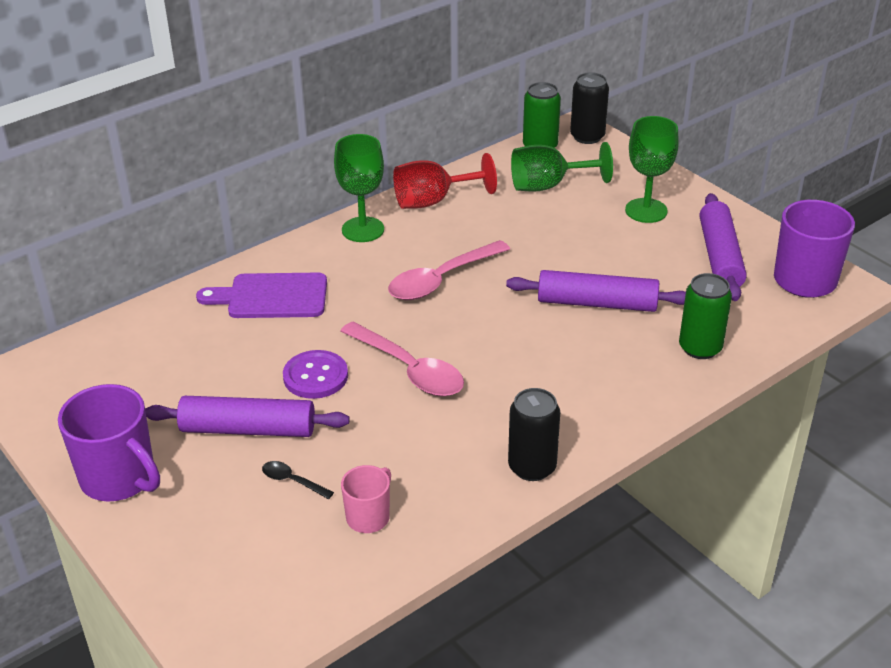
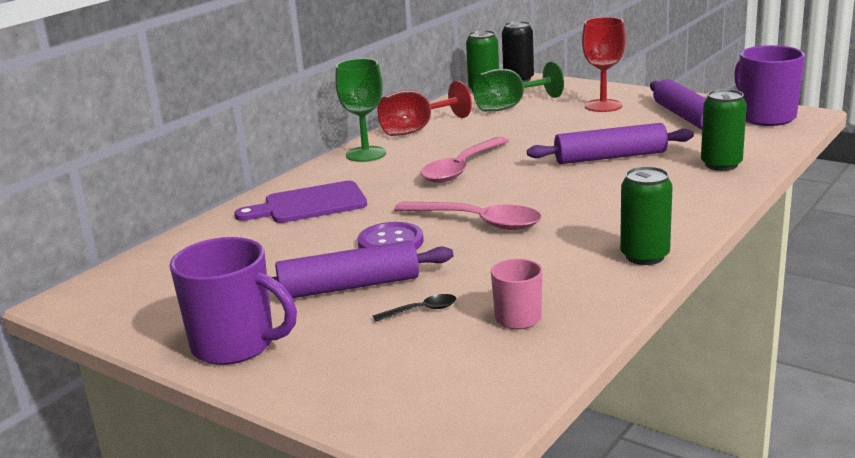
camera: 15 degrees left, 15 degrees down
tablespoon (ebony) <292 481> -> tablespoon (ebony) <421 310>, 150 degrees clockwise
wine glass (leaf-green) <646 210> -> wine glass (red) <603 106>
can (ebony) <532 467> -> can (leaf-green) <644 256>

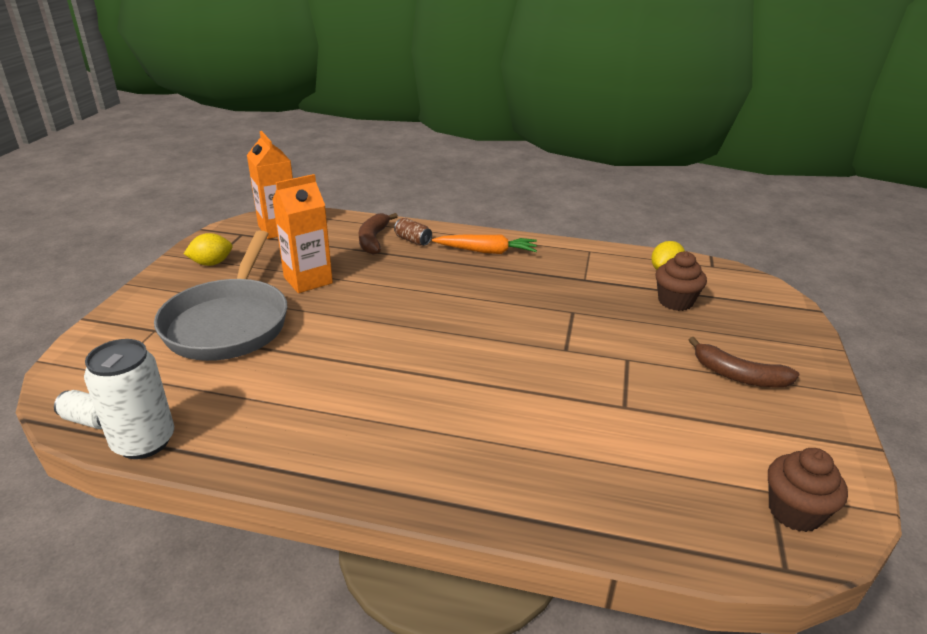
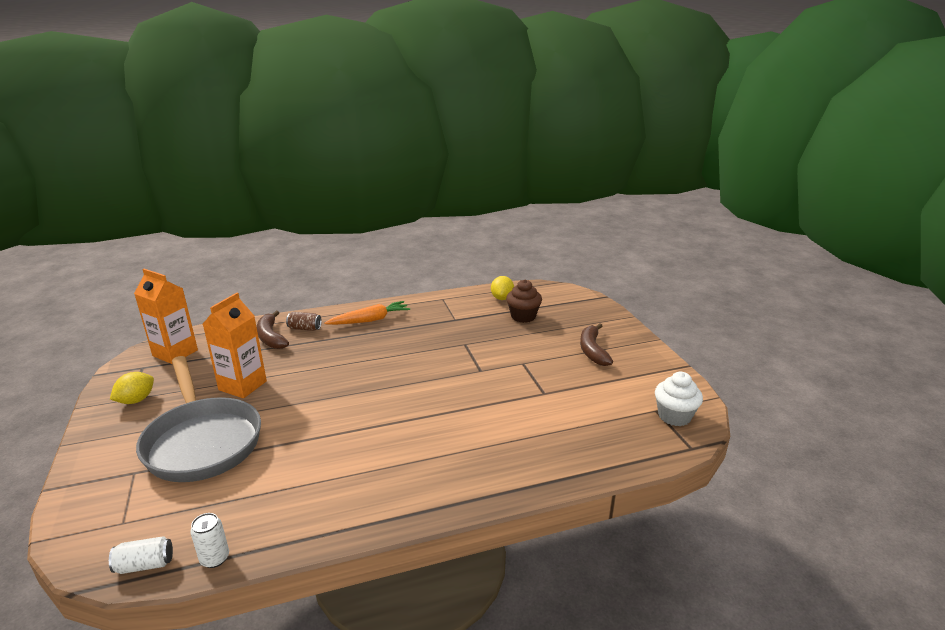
camera: 30 degrees left, 5 degrees down
can (pure white) <144 441> -> can (pure white) <215 558>, x0.51
toy banana (russet) <738 375> -> toy banana (russet) <592 350>, 90 degrees clockwise
fairy cake (russet) <794 512> -> fairy cake (pure white) <674 416>

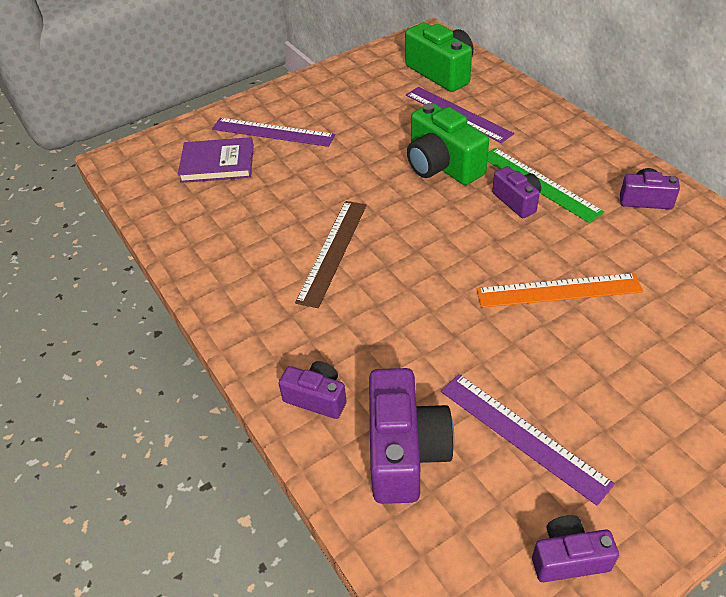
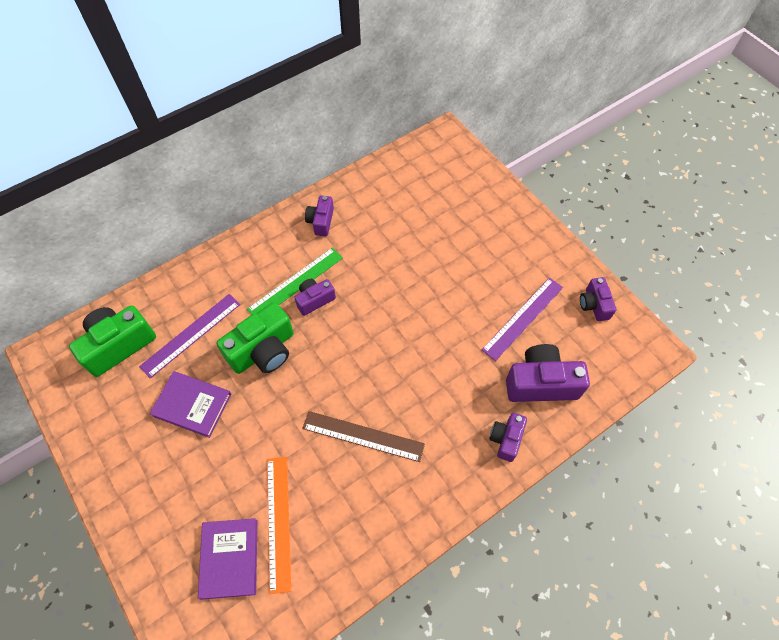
camera: 95 degrees left, 15 degrees up
none -> hardcover (royal purple) <192 405>
straightedge (orange) <558 290> -> straightedge (orange) <278 522>, move
straightedge (royal purple) <272 132> -> none

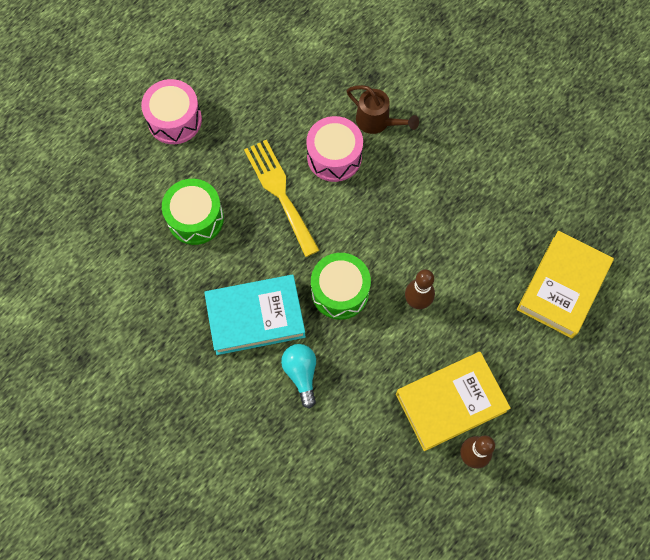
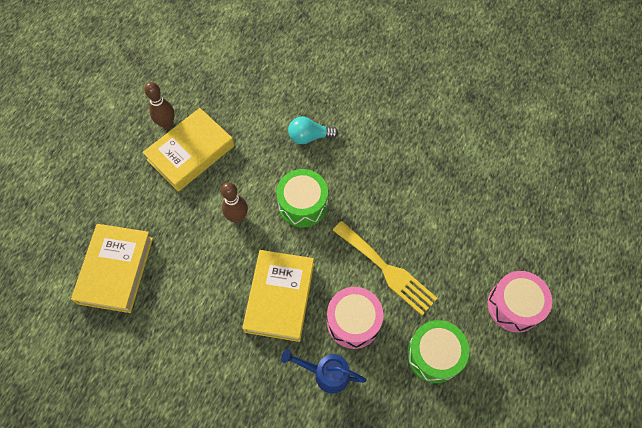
camera: 160 degrees right, 5 degrees down
none -> hardcover (yellow) <279 297>
watering pot (russet) <377 122> -> watering pot (blue) <326 373>
light bulb (turquoise) <301 374> -> light bulb (turquoise) <309 137>, 120 degrees clockwise
drum (leaf-green) <195 218> -> drum (leaf-green) <434 355>, move
hardcover (turquoise) <255 317> -> none

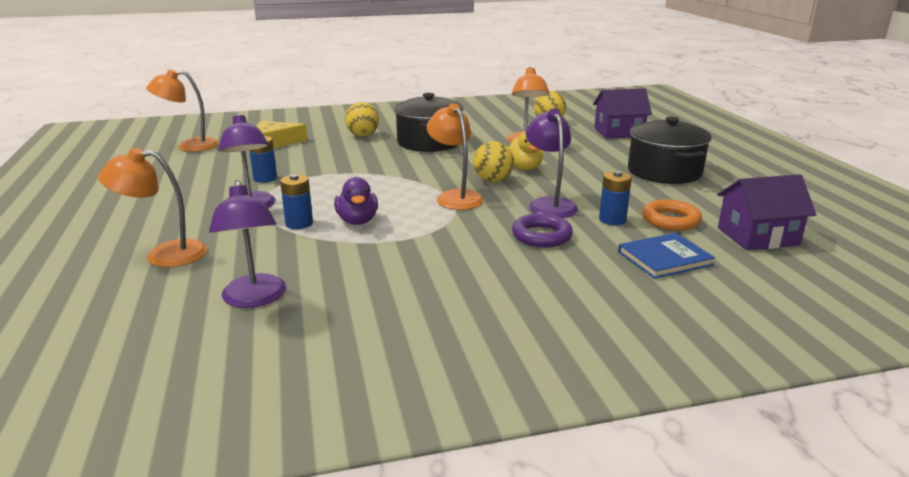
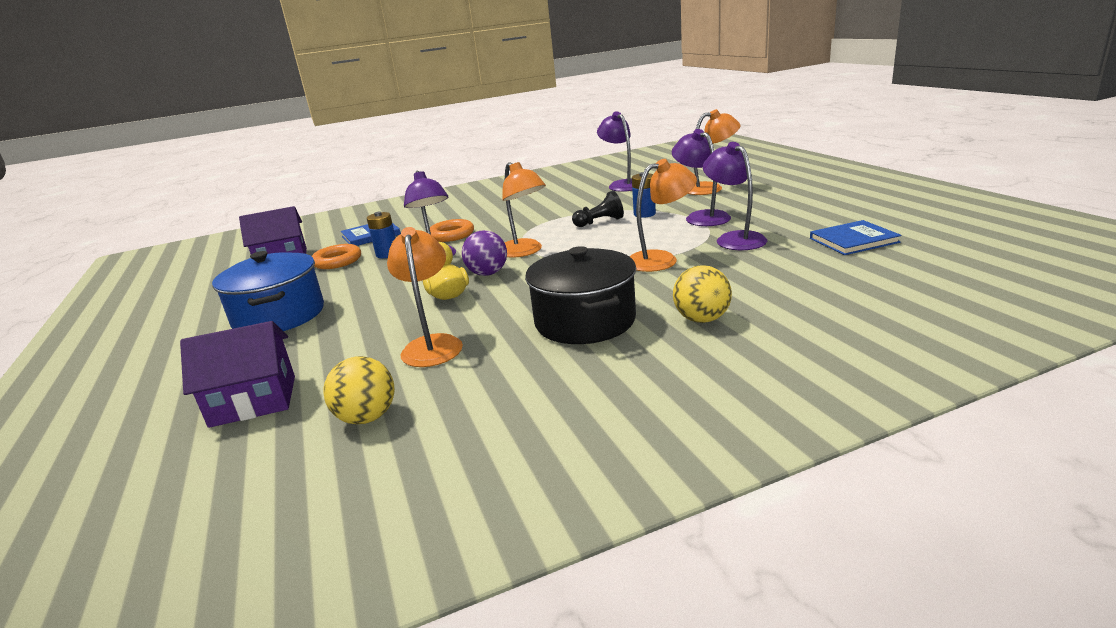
camera: 175 degrees right, 0 degrees up
pot (ebony) <664 172> -> pot (blue) <279 316>
hoop (royal purple) <541 236> -> hoop (orange) <451 235>
sphere (yellow) <493 180> -> sphere (royal purple) <487 273>
rubber duck (royal purple) <357 221> -> game pawn (ebony) <600 222>
reading lamp (orange) <189 146> -> reading lamp (orange) <661 259>, move
AA battery (blue) <265 178> -> reading lamp (royal purple) <734 239>
none -> hardcover (blue) <853 240>
piece of cheese (yellow) <275 142> -> none

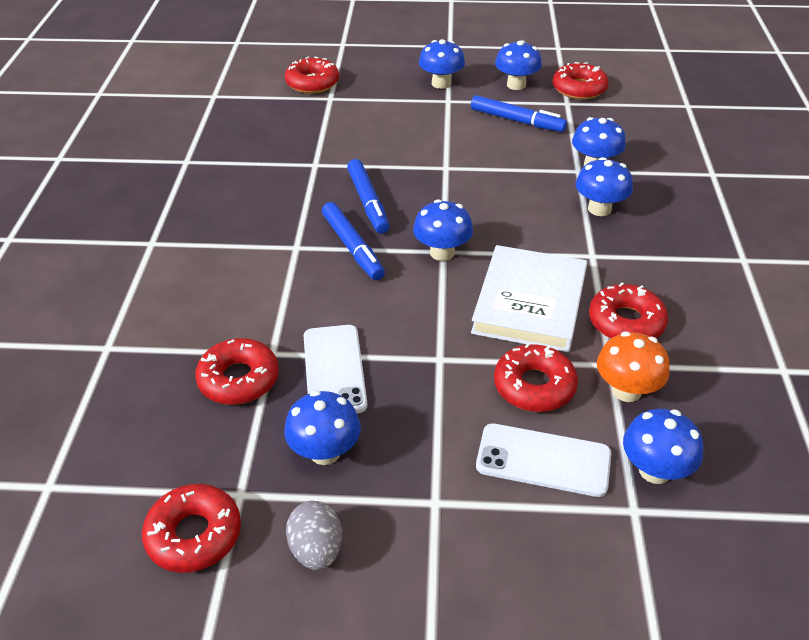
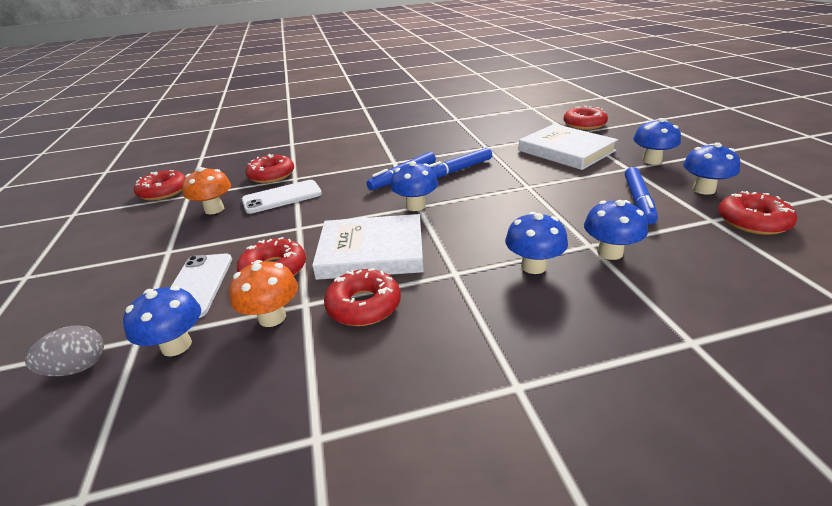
camera: 75 degrees right, 10 degrees down
egg shape (grey) <316 550> -> egg shape (grey) <78 368>, move
mushroom (blue) <325 452> -> mushroom (orange) <214 209>
none -> hardcover (pure white) <566 151>

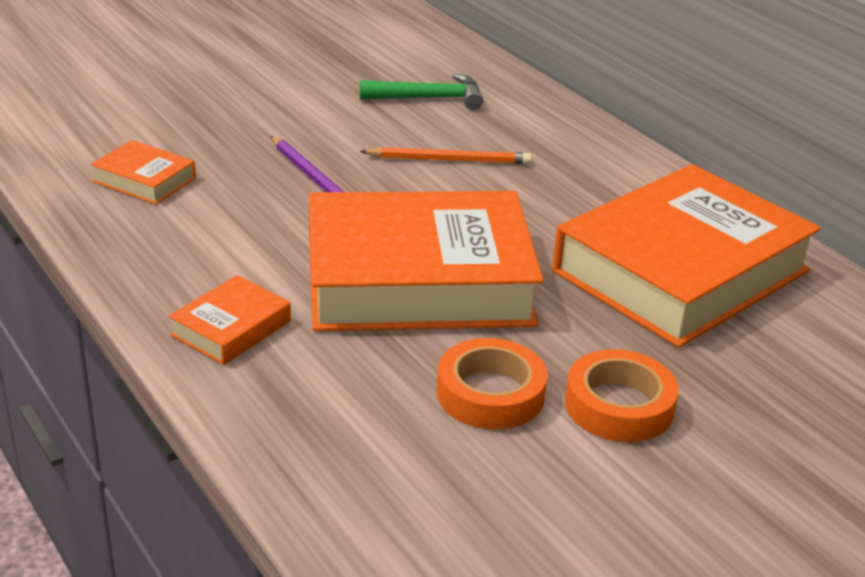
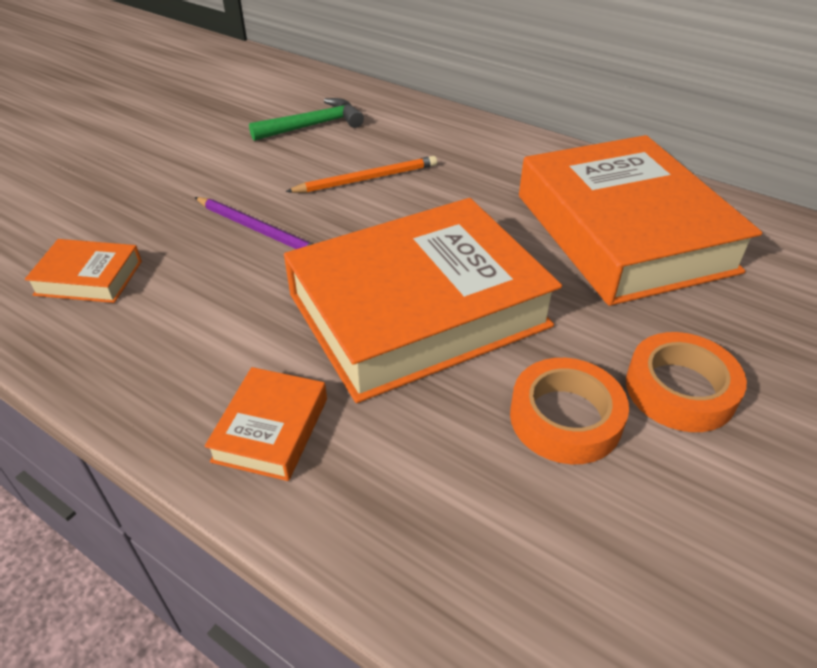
camera: 20 degrees left, 10 degrees up
hardcover (orange) <680 271> -> hardcover (orange) <623 232>, 45 degrees counterclockwise

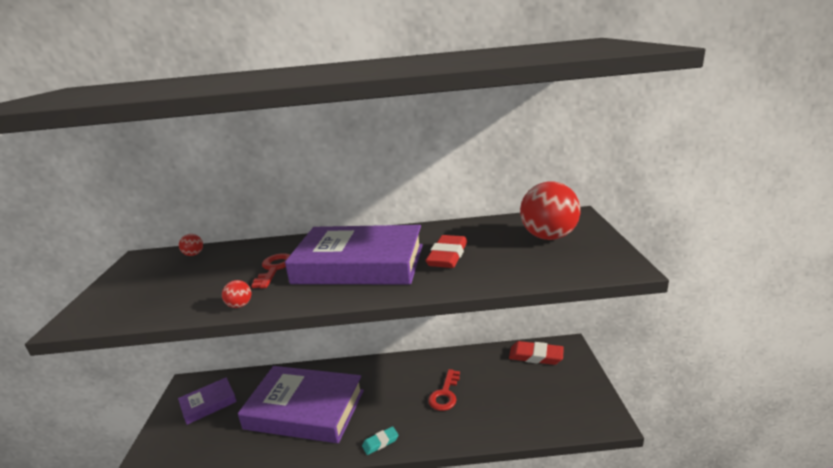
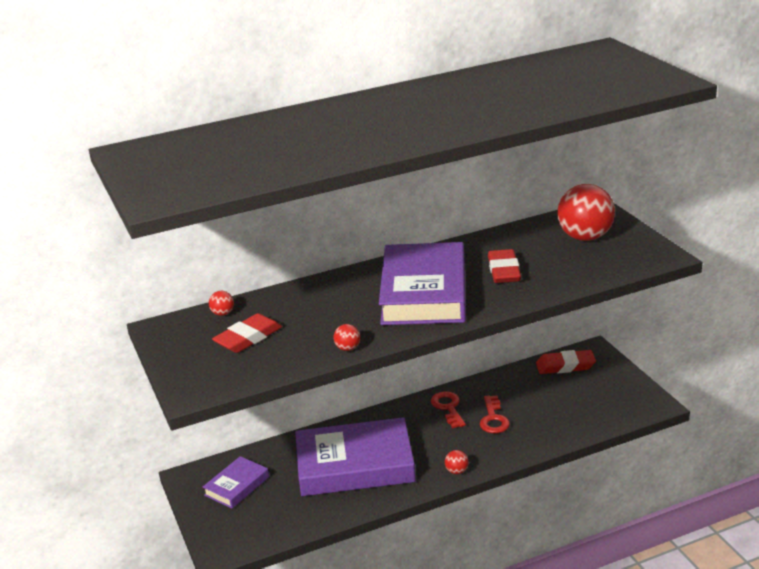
camera: 20 degrees left, 5 degrees up
none -> gum eraser (red) <248 338>
hardcover (royal purple) <359 264> -> hardcover (royal purple) <424 292>, 75 degrees counterclockwise
latchkey (red) <274 269> -> latchkey (red) <448 408>, move
gum eraser (turquoise) <380 442> -> sphere (red) <457 471>

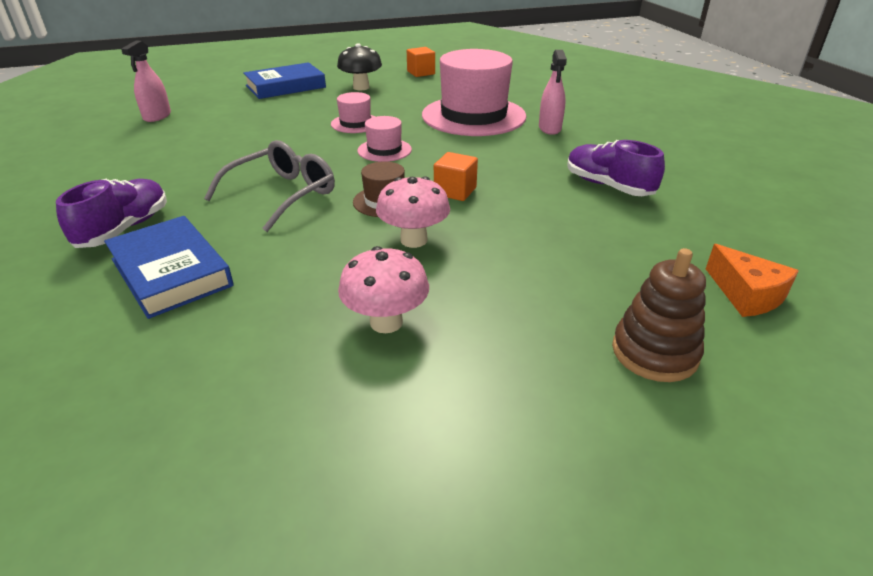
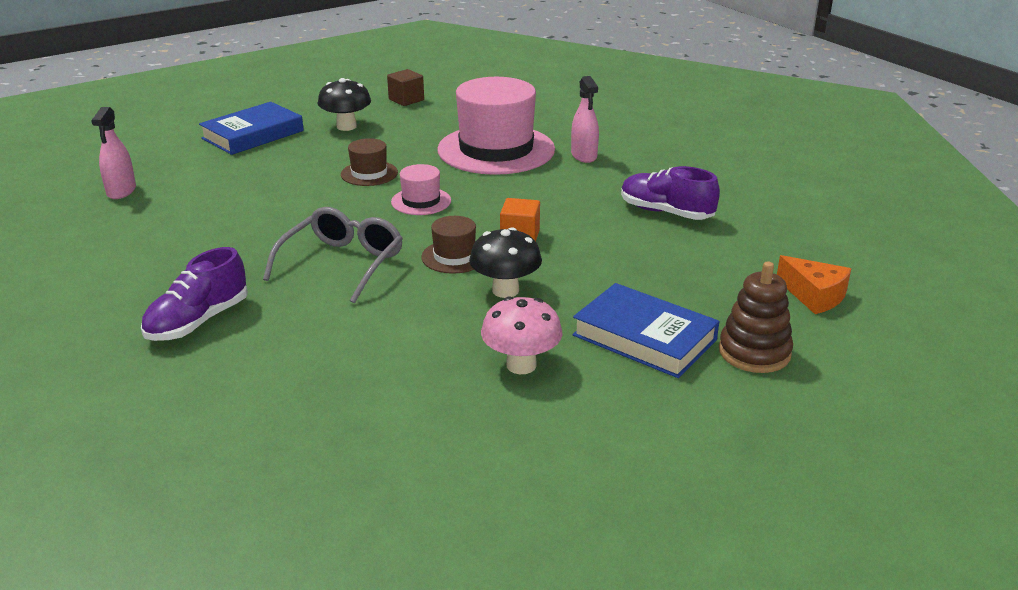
camera: 15 degrees left, 5 degrees down
shoe (royal purple) <124 229> -> shoe (royal purple) <198 321>, 150 degrees counterclockwise
top hat (pink) <355 123> -> top hat (russet) <369 173>
cube (orange) <421 73> -> cube (russet) <406 100>
mushroom (pink) <414 240> -> mushroom (ebony) <505 290>
hardcover (blue) <171 272> -> hardcover (blue) <644 337>, move

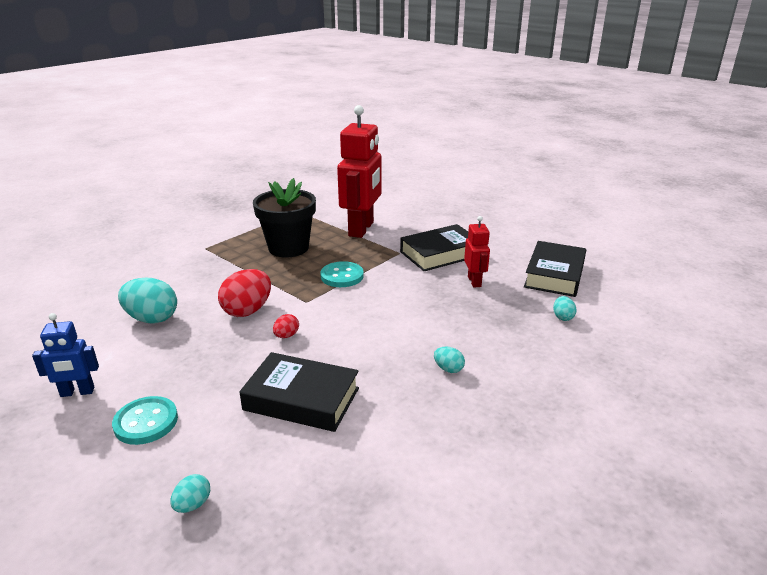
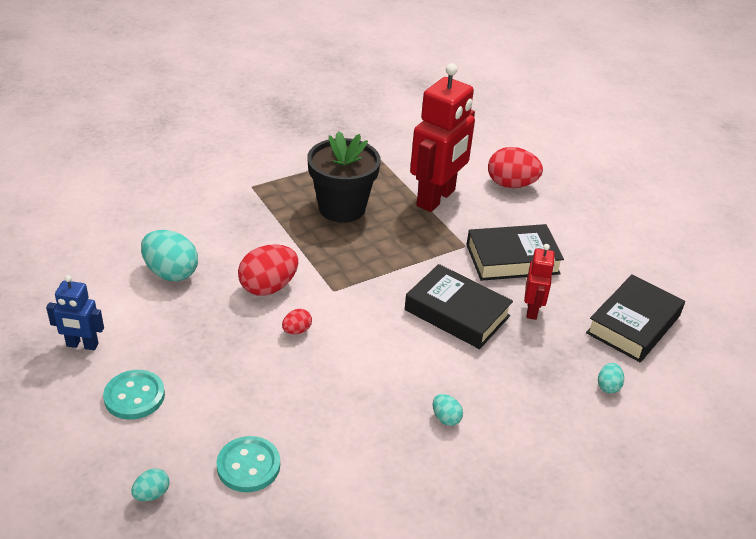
camera: 15 degrees right, 10 degrees up
button (turquoise) <342 276> -> button (turquoise) <248 466>, move
hardcover (ebony) <301 399> -> hardcover (ebony) <457 313>, move
none -> egg shape (red) <511 184>

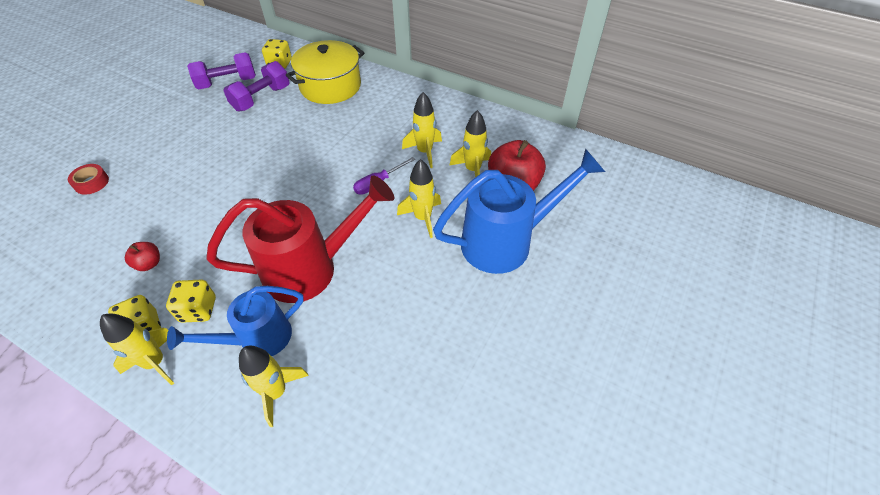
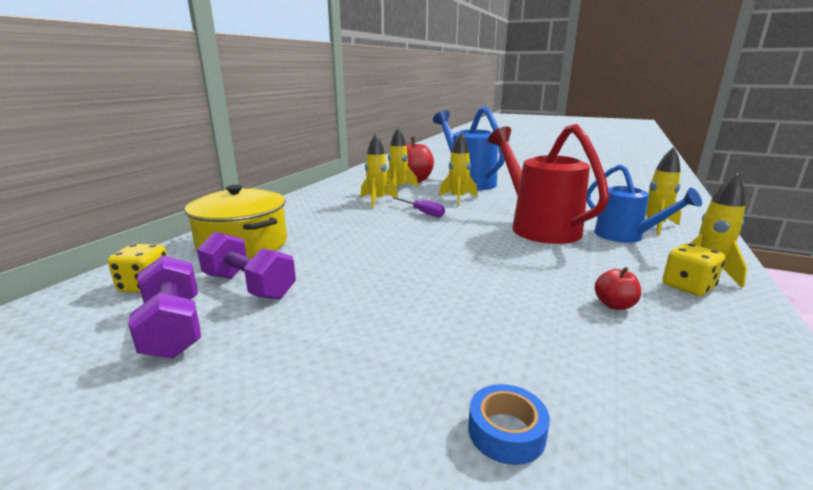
camera: 95 degrees left, 30 degrees down
tape (red) <91 183> -> tape (blue) <506 432>
dice (yellow) <198 309> -> none

